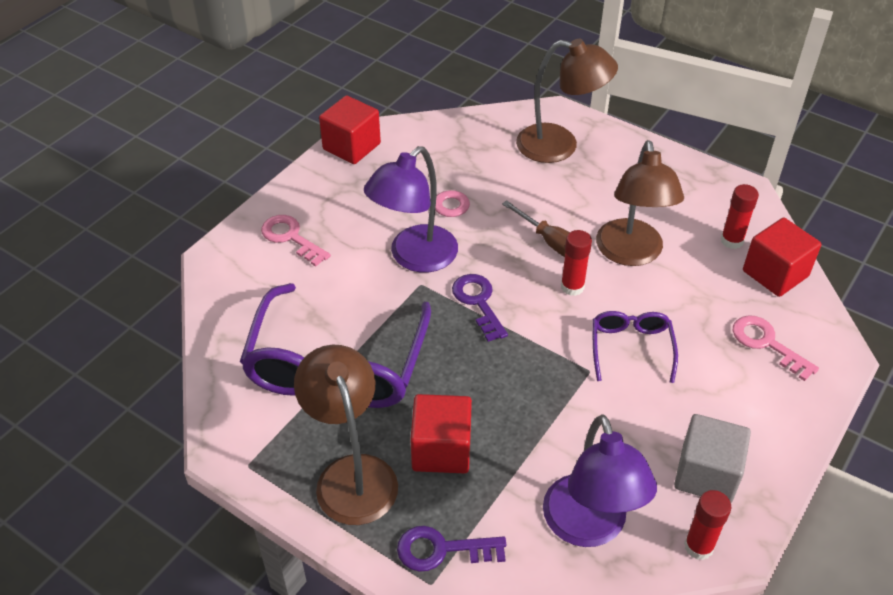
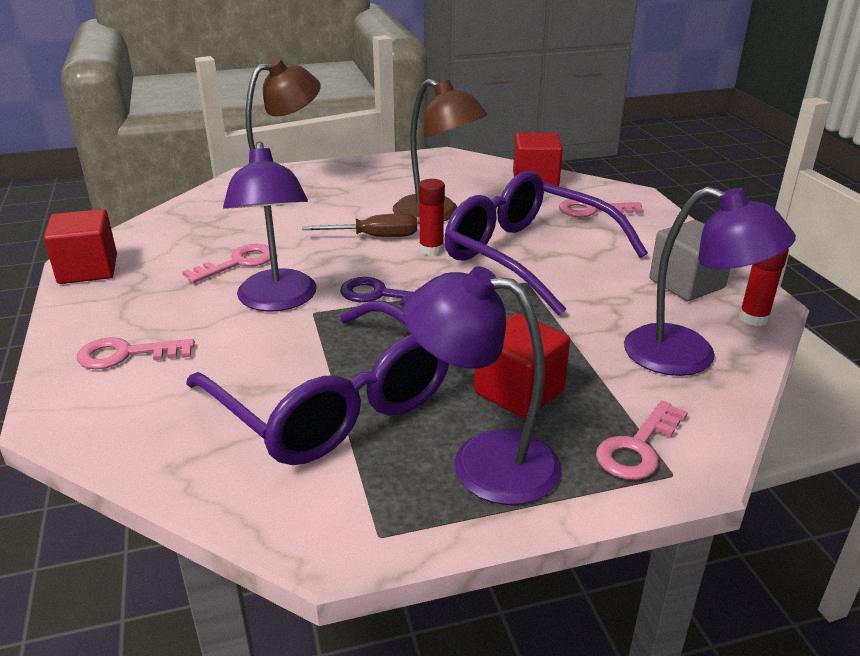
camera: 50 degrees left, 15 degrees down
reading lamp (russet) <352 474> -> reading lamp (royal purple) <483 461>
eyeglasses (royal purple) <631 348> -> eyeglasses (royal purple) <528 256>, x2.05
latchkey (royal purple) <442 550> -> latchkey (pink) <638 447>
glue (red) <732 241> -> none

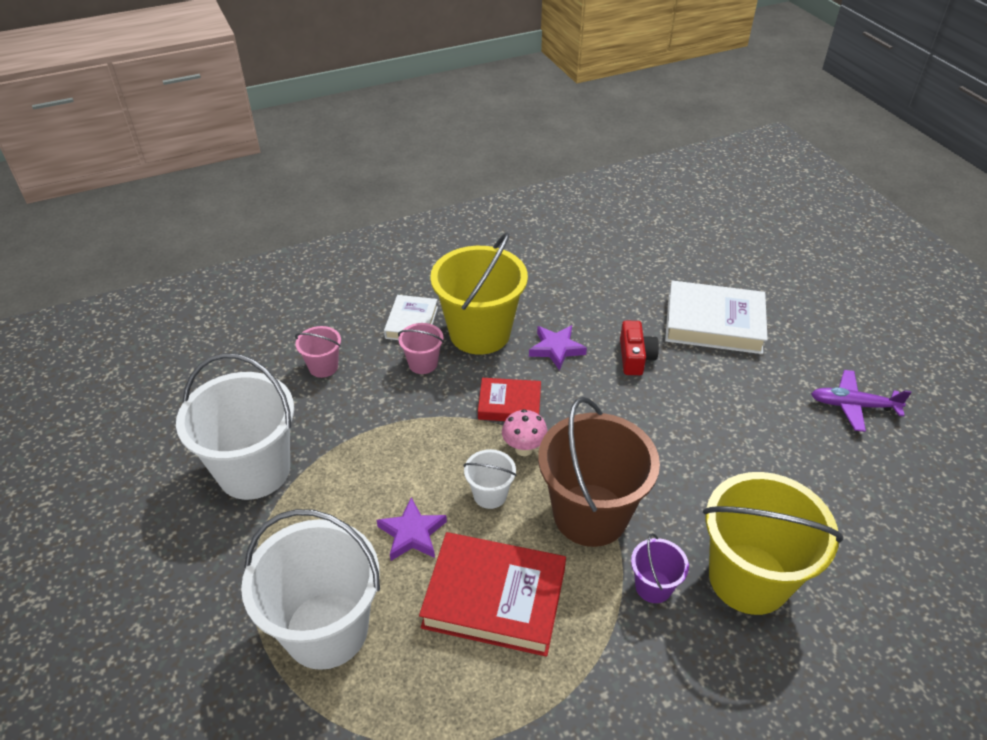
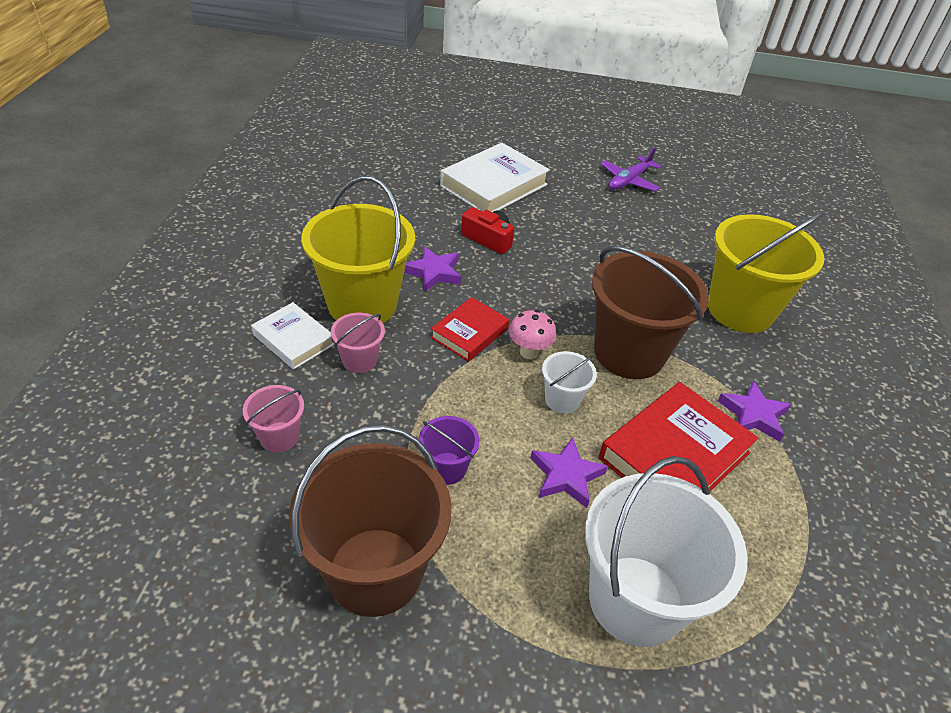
camera: 60 degrees left, 0 degrees up
sand bucket (pure white) <254 470> -> sand bucket (russet) <375 571>
sand bucket (royal purple) <653 586> -> sand bucket (royal purple) <447 468>, move
none -> star (royal purple) <753 415>

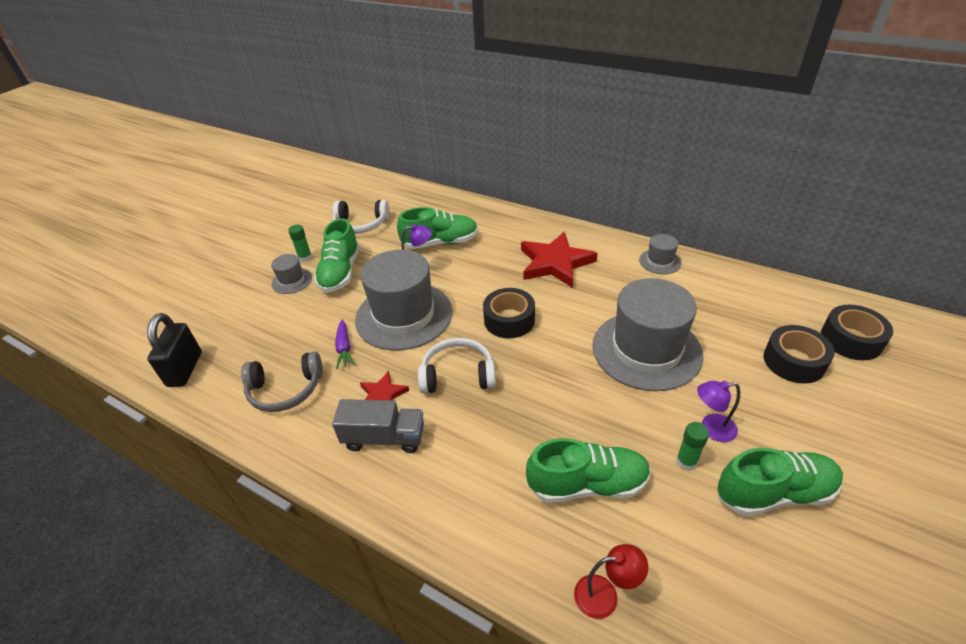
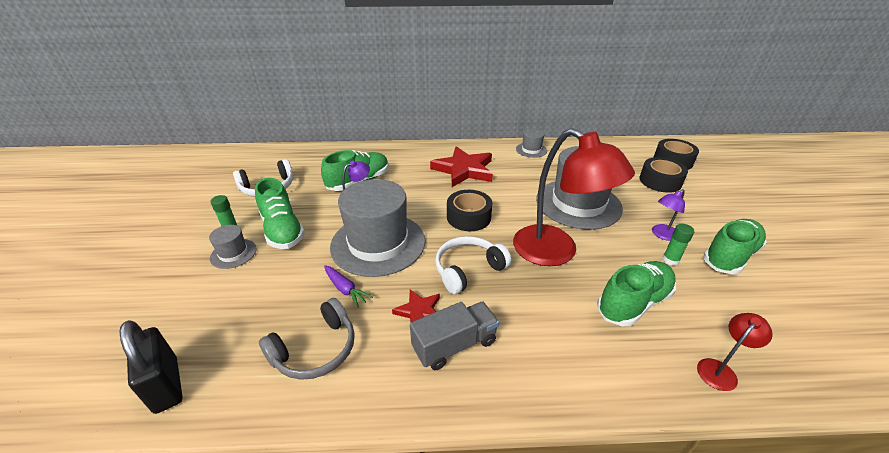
camera: 35 degrees left, 5 degrees down
none -> reading lamp (red) <556 252>

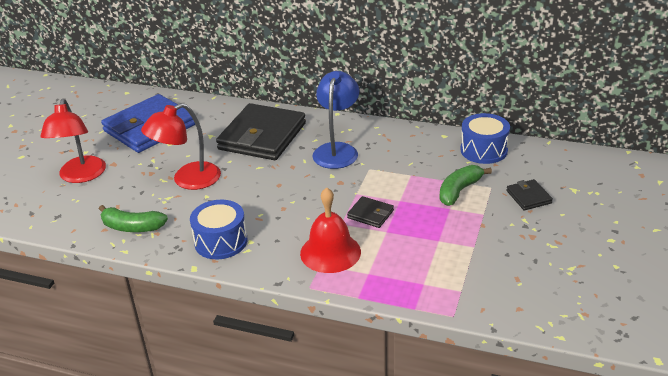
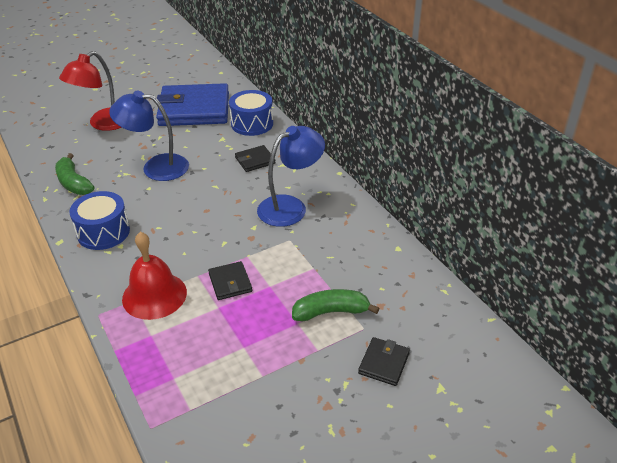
camera: 40 degrees right, 5 degrees up
reading lamp (red) <188 180> -> reading lamp (blue) <156 167>
drum (blue) <484 150> -> drum (blue) <252 124>, move
card wallet (ebony) <262 136> -> card wallet (ebony) <255 160>, x0.43

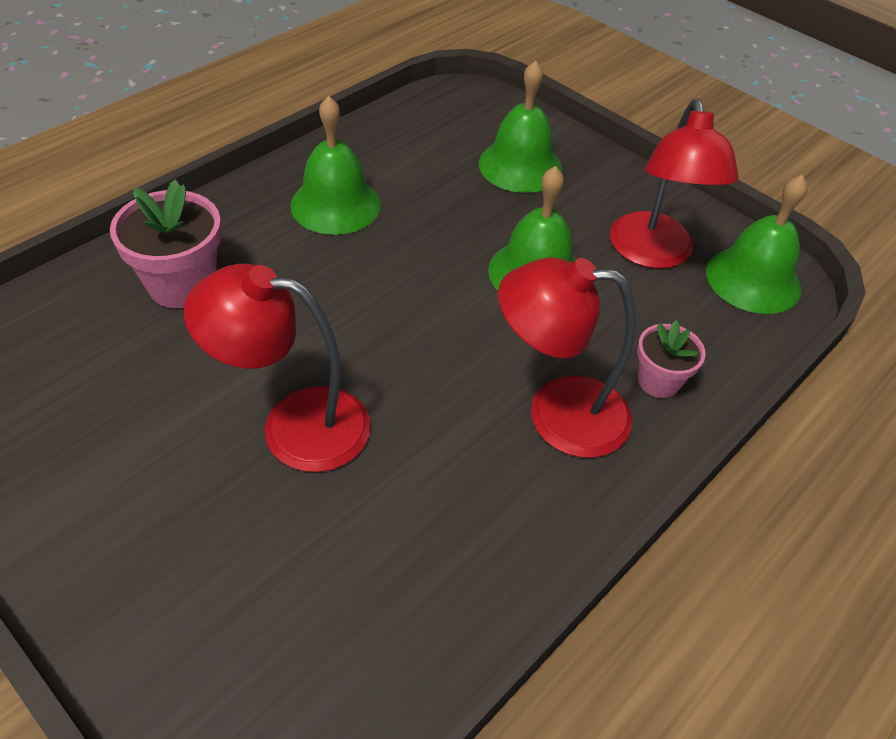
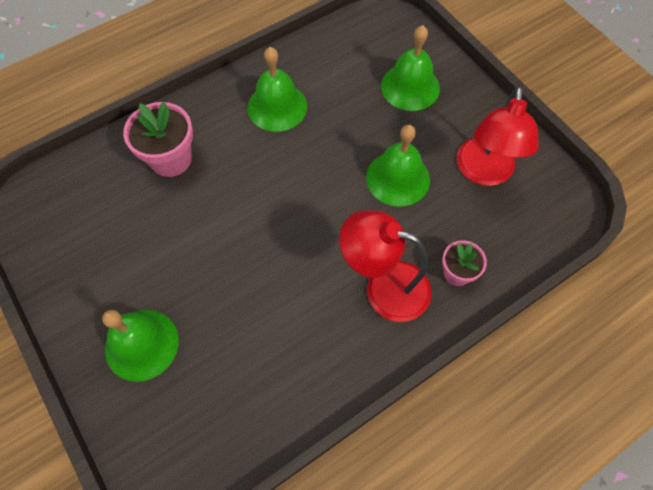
camera: 15 degrees right, 15 degrees up
bell (leaf-green) <753 279> -> bell (leaf-green) <141 344>, move
reading lamp (red) <294 424> -> none

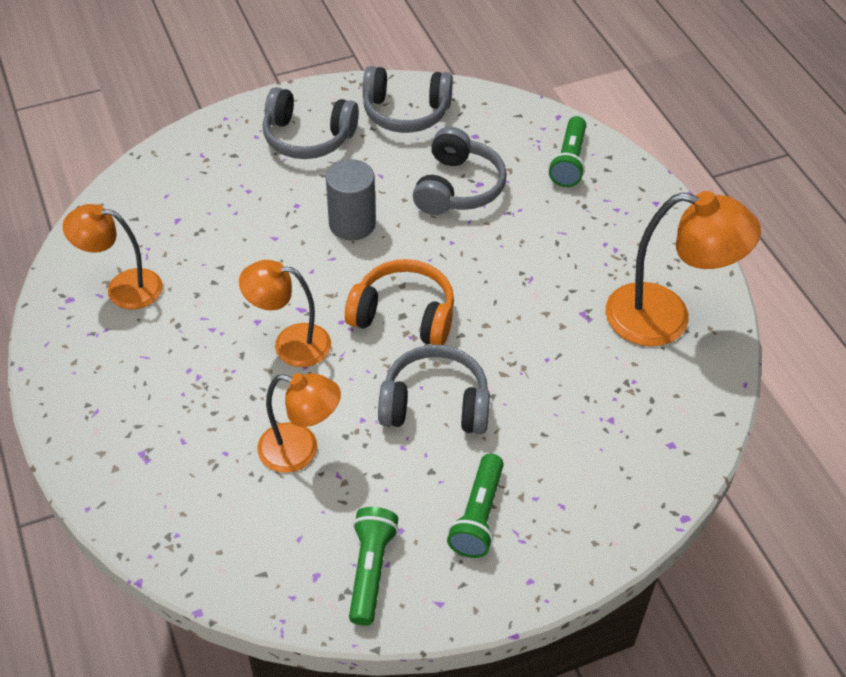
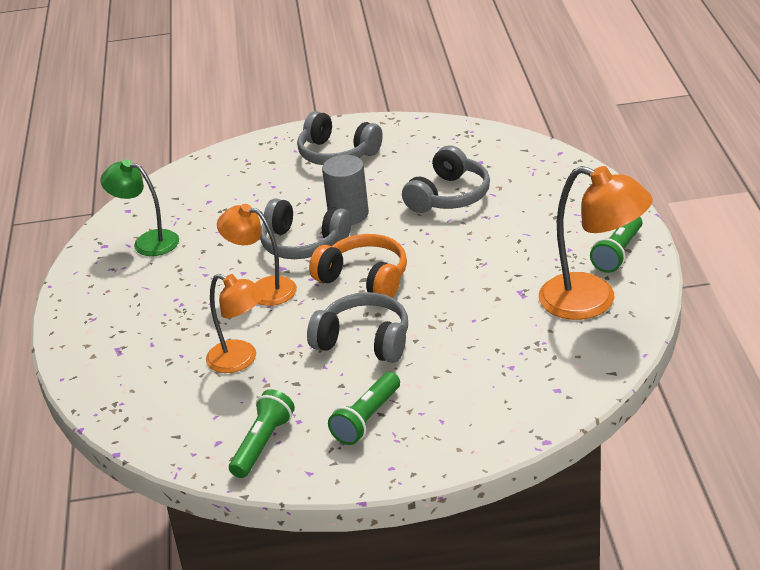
camera: 20 degrees right, 15 degrees down
reading lamp (orange) <123 288> -> reading lamp (leaf-green) <147 242>
over-ear headphones (grey) <406 112> -> over-ear headphones (grey) <303 244>, move
flashlight (leaf-green) <569 161> -> flashlight (leaf-green) <618 253>, move

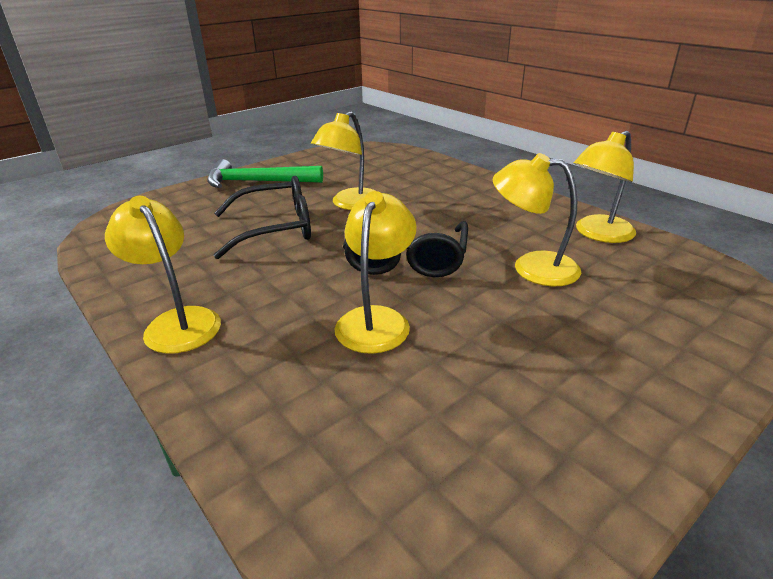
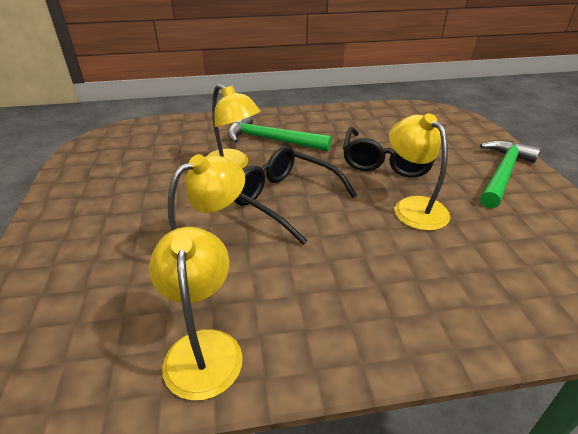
camera: 120 degrees right, 5 degrees up
none -> carpenter's hammer (leaf-green) <271 140>
reading lamp (yellow) <177 322> -> none

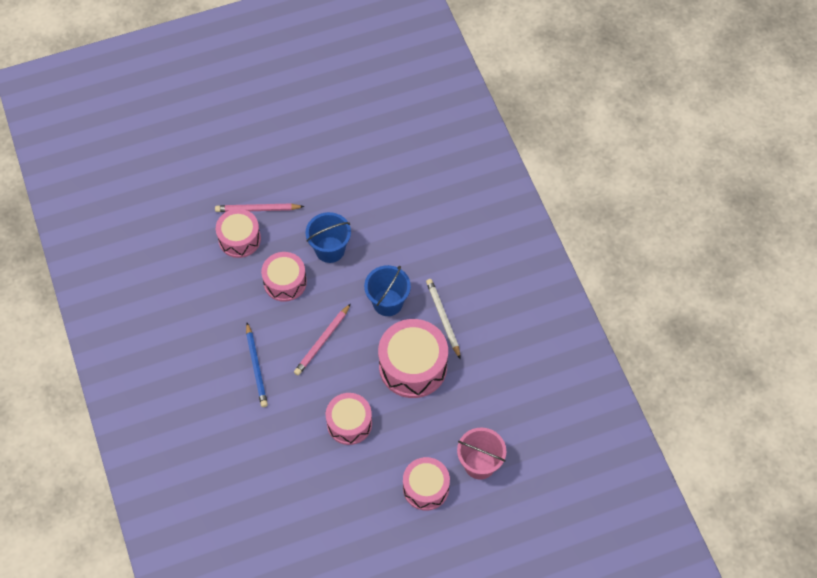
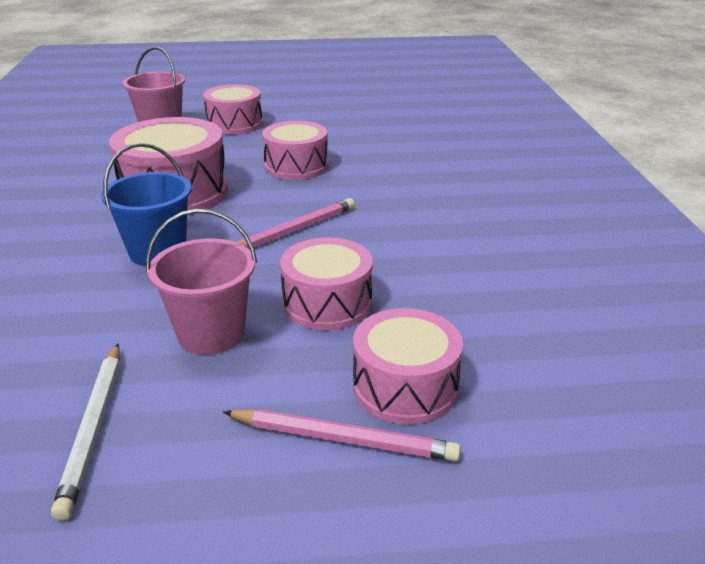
camera: 165 degrees left, 30 degrees down
wooden pencil (pure white) <443 318> -> wooden pencil (pure white) <93 428>, move
sand bucket (blue) <330 249> -> sand bucket (pink) <211 334>
wooden pencil (blue) <256 367> -> none

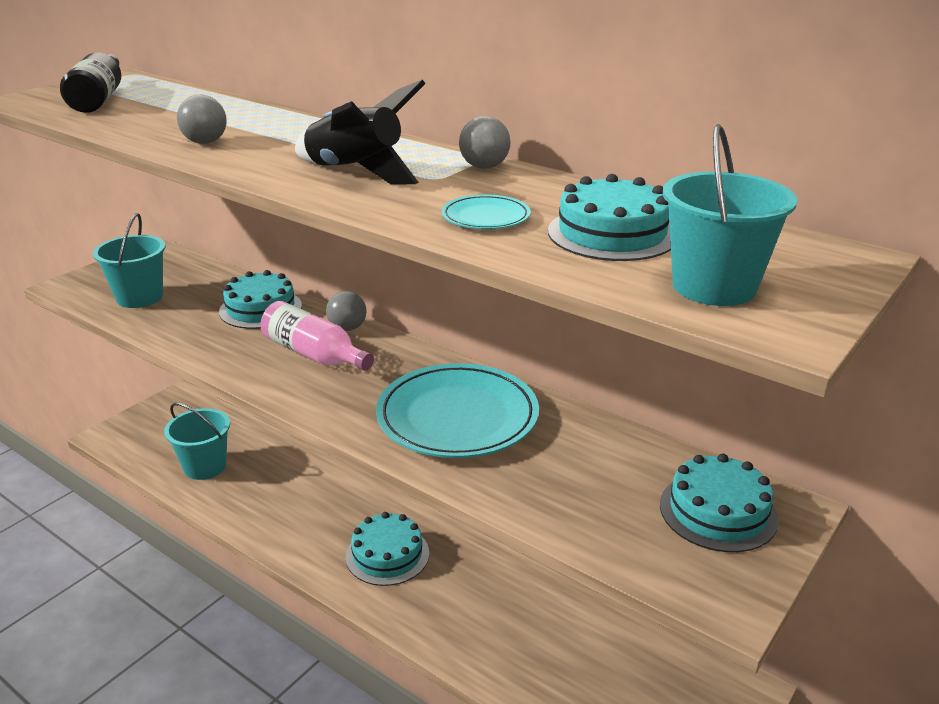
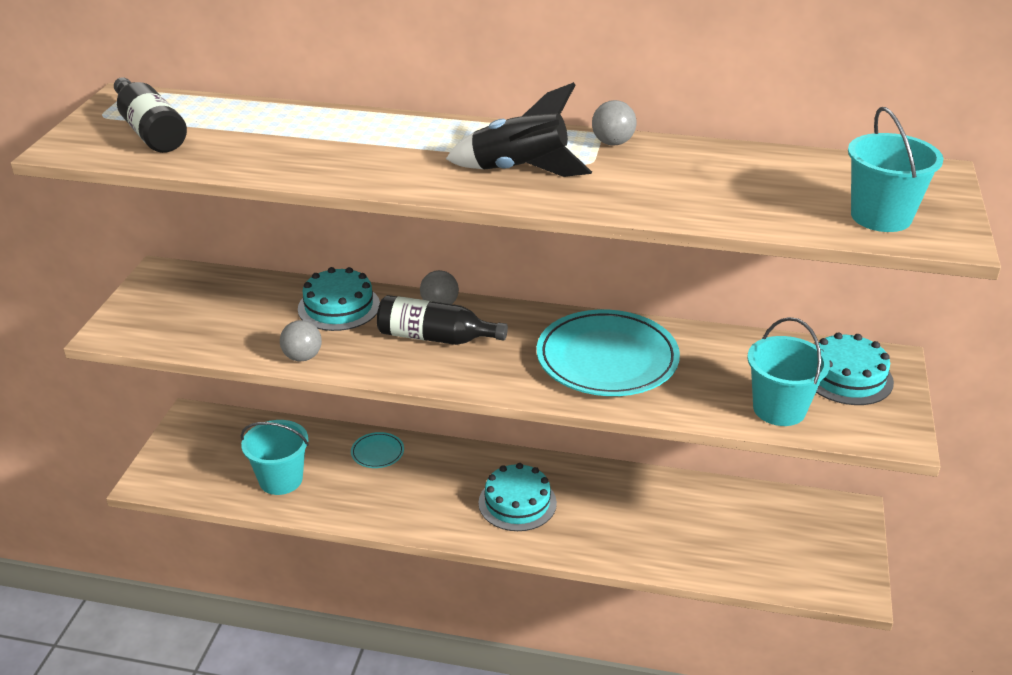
camera: 25 degrees left, 5 degrees up
sphere (grey) <205 142> -> sphere (grey) <302 357>, move
dinner plate (turquoise) <485 217> -> dinner plate (turquoise) <377 452>, move
drink bottle (pink) <314 354> -> drink bottle (ebony) <435 338>
sand bucket (turquoise) <139 297> -> sand bucket (turquoise) <779 409>, move
layer cake (turquoise) <612 233> -> none

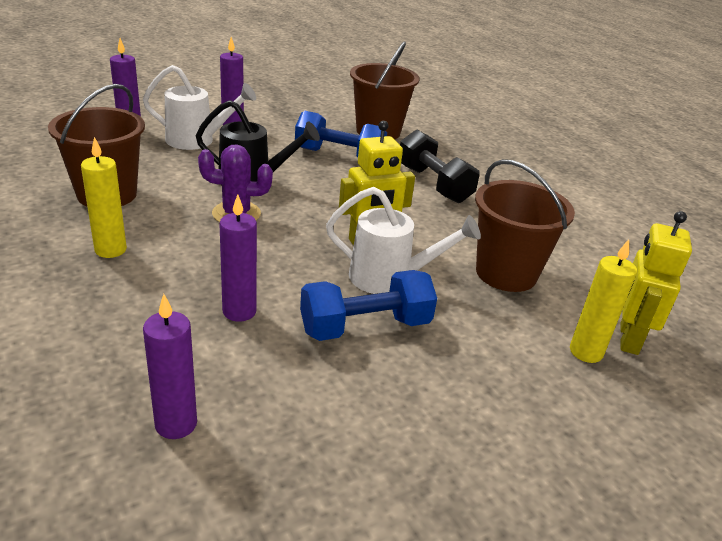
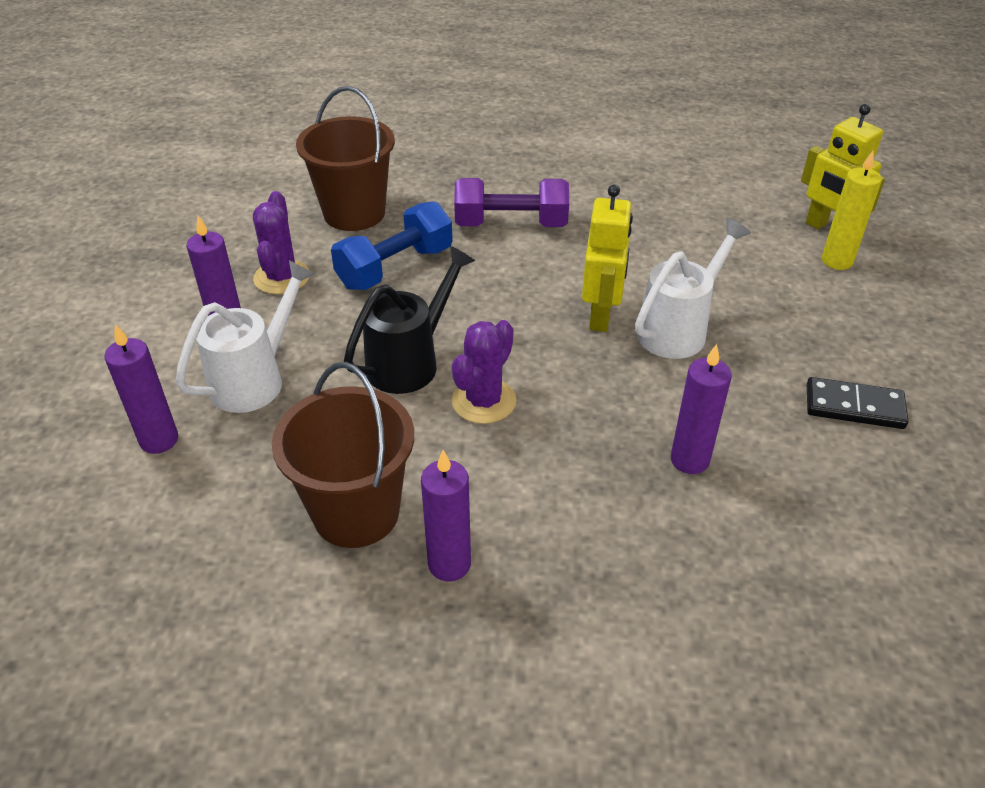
camera: 55 degrees left, 10 degrees up
none -> cactus (royal purple) <282 277>
candle (royal purple) <176 424> -> candle (royal purple) <449 564>, move
hand weight (ebony) <433 184> -> hand weight (royal purple) <511 224>
none -> domino piece (ebony) <854 407>
candle (yellow) <110 250> -> none
hand weight (blue) <365 326> -> none
sand bucket (russet) <506 273> -> none

